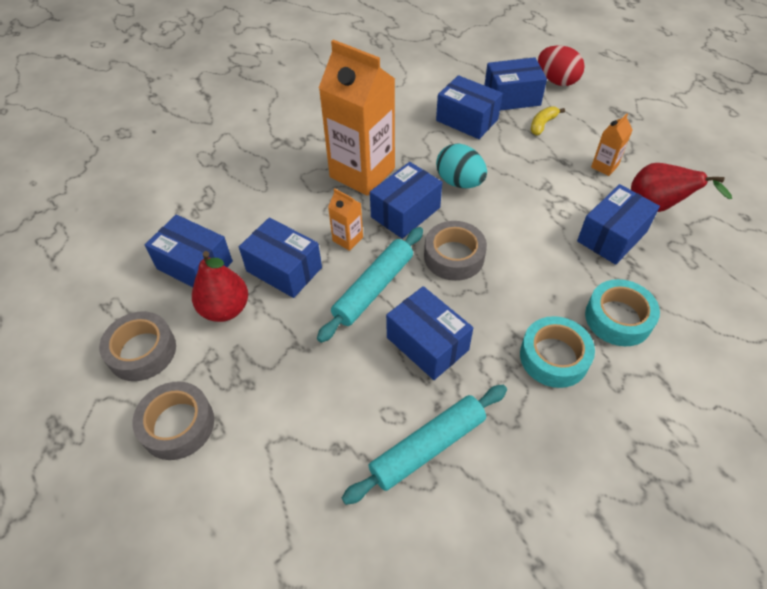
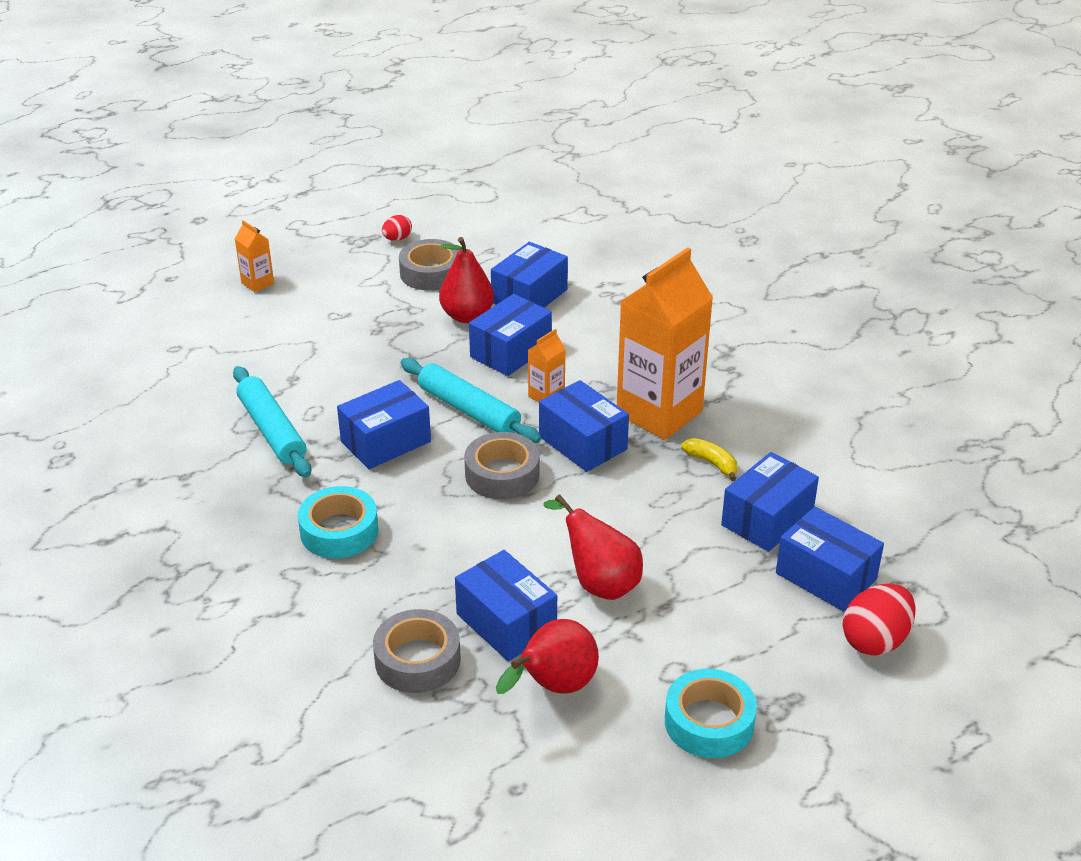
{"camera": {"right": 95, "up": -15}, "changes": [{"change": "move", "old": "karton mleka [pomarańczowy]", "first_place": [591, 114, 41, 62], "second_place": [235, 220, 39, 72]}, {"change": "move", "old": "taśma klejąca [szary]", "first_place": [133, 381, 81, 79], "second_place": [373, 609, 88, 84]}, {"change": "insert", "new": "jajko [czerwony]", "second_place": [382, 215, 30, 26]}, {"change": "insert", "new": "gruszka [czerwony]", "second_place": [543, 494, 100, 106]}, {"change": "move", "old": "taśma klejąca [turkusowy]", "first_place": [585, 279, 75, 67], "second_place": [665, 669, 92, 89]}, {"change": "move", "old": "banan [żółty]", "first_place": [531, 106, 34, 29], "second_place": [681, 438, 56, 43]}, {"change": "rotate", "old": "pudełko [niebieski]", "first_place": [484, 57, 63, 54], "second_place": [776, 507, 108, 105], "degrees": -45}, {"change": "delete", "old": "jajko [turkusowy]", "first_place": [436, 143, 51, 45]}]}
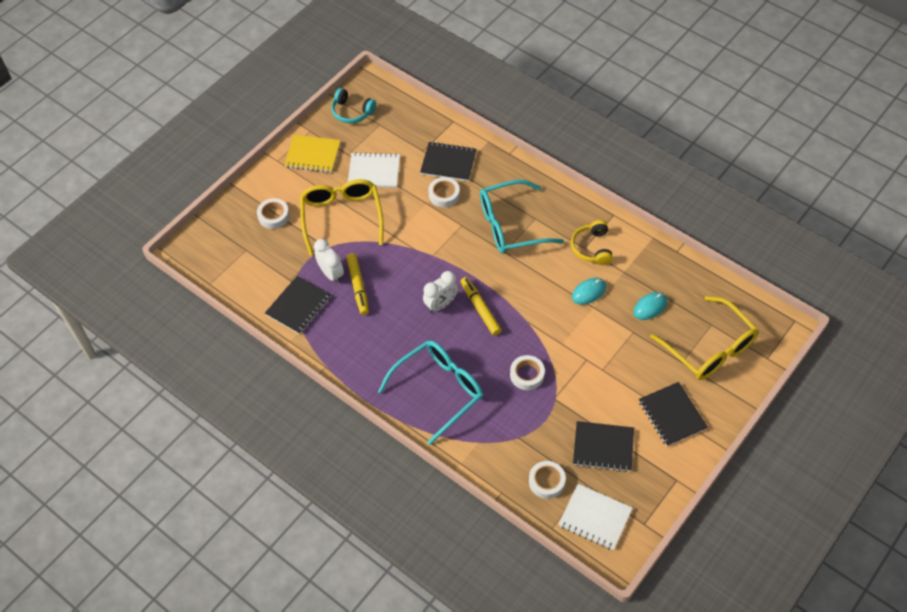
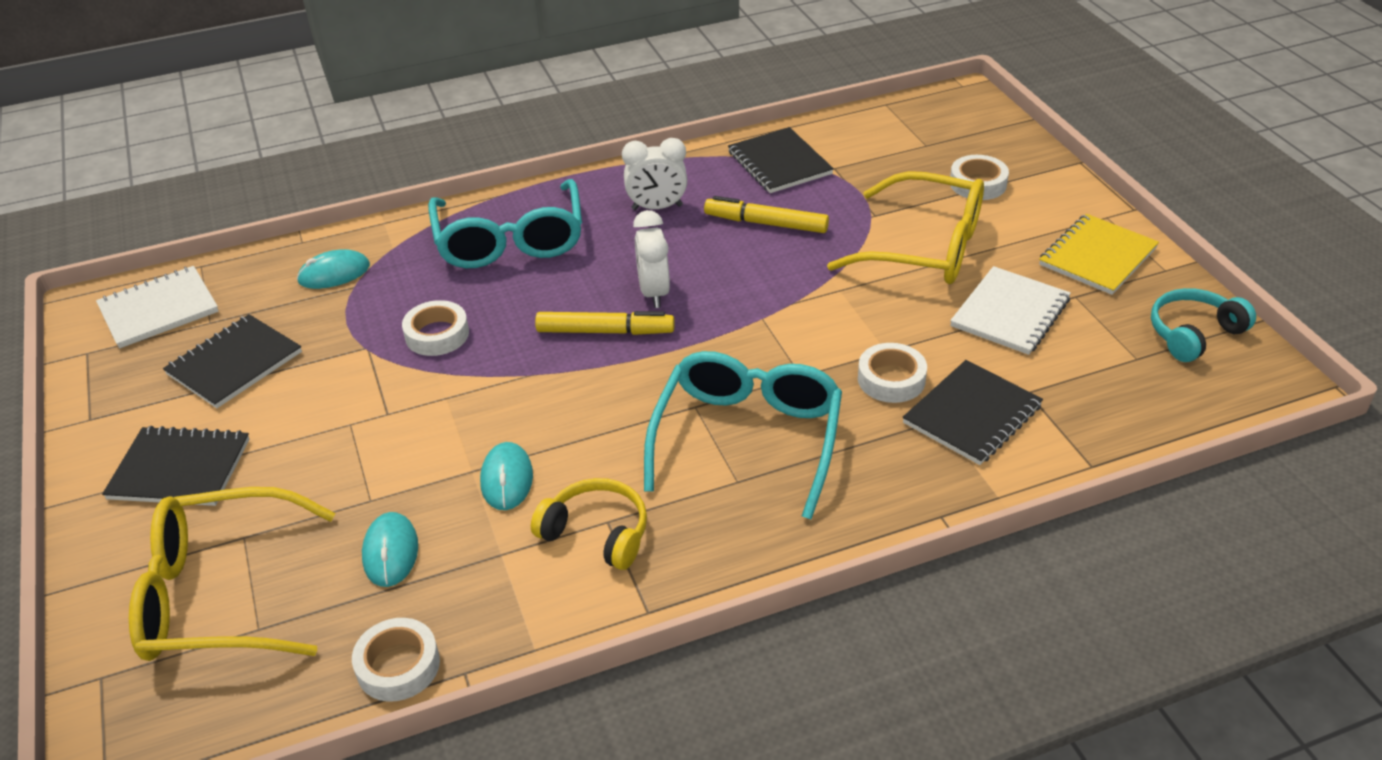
{"camera": {"right": 120, "up": -15}, "changes": [{"change": "insert", "new": "myszka [turkusowy]", "second_place": [297, 249, 73, 40]}, {"change": "move", "old": "taśma klejąca [biały]", "first_place": [529, 461, 37, 38], "second_place": [352, 618, 88, 83]}, {"change": "move", "old": "budzik [biały]", "first_place": [314, 239, 30, 45], "second_place": [622, 138, 65, 72]}]}
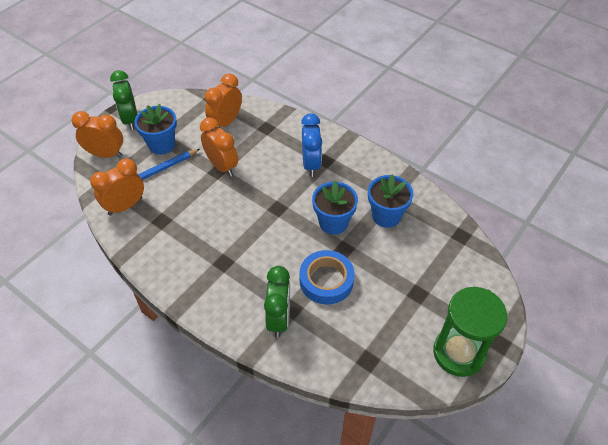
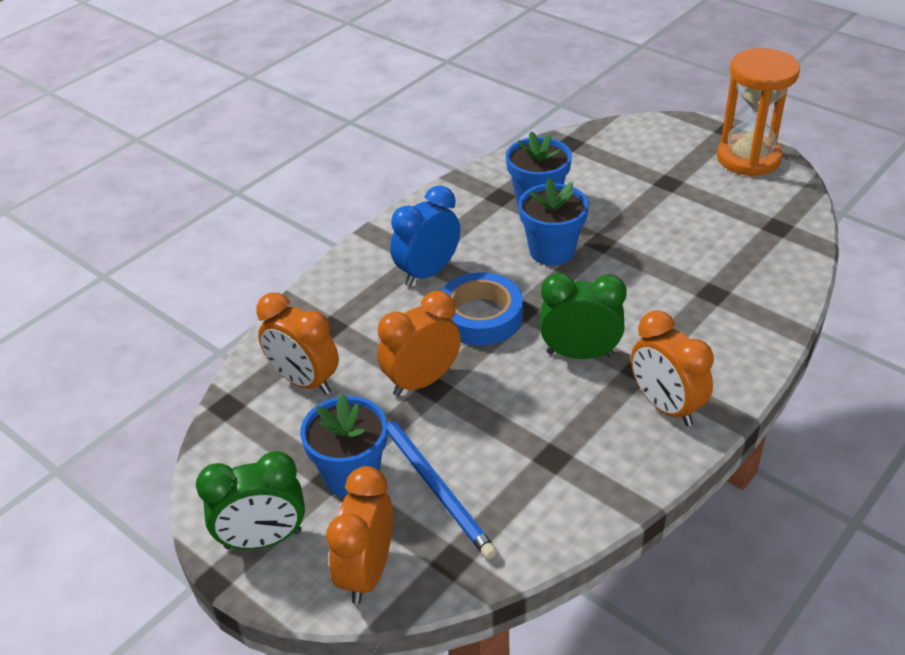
{"camera": {"right": -85, "up": -10}, "changes": [{"change": "rotate", "old": "budzik [niebieski]", "first_place": [301, 113, 21, 64], "second_place": [390, 185, 70, 102], "degrees": -45}, {"change": "move", "old": "taśma klejąca [niebieski]", "first_place": [299, 250, 56, 55], "second_place": [442, 272, 81, 74]}, {"change": "move", "old": "budzik [zielony]", "first_place": [264, 266, 26, 71], "second_place": [540, 273, 87, 86]}, {"change": "move", "old": "budzik [pomarańczowy]", "first_place": [90, 158, 54, 57], "second_place": [631, 310, 83, 116]}, {"change": "recolor", "old": "klepsydra [zielony]", "new": "klepsydra [pomarańczowy]", "first_place": [433, 287, 74, 90], "second_place": [717, 48, 83, 129]}]}
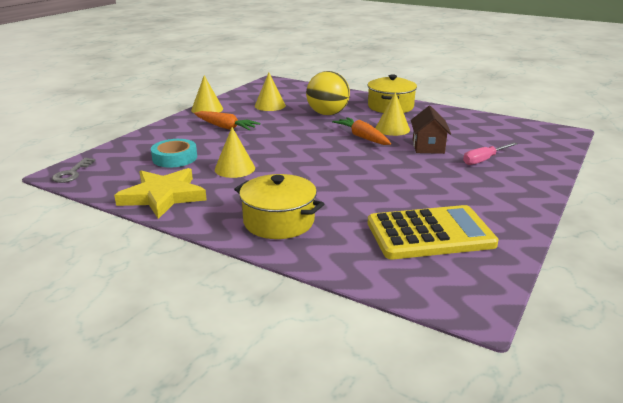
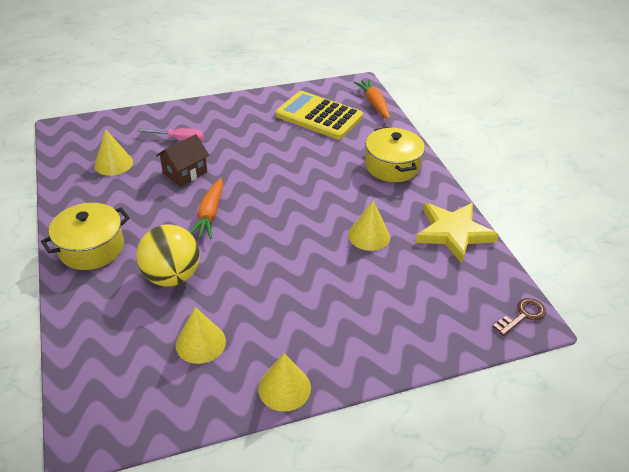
{"camera": {"right": -140, "up": 15}, "changes": [{"change": "move", "old": "stożek [żółty]", "first_place": [375, 92, 35, 44], "second_place": [94, 129, 39, 47]}, {"change": "move", "old": "marchewka [pomarańczowy]", "first_place": [194, 111, 66, 19], "second_place": [353, 79, 37, 40]}, {"change": "recolor", "old": "klucz [szary]", "new": "klucz [brązowy]", "first_place": [52, 158, 44, 25], "second_place": [493, 298, 53, 38]}, {"change": "delete", "old": "taśma klejąca [turkusowy]", "first_place": [151, 139, 46, 28]}]}
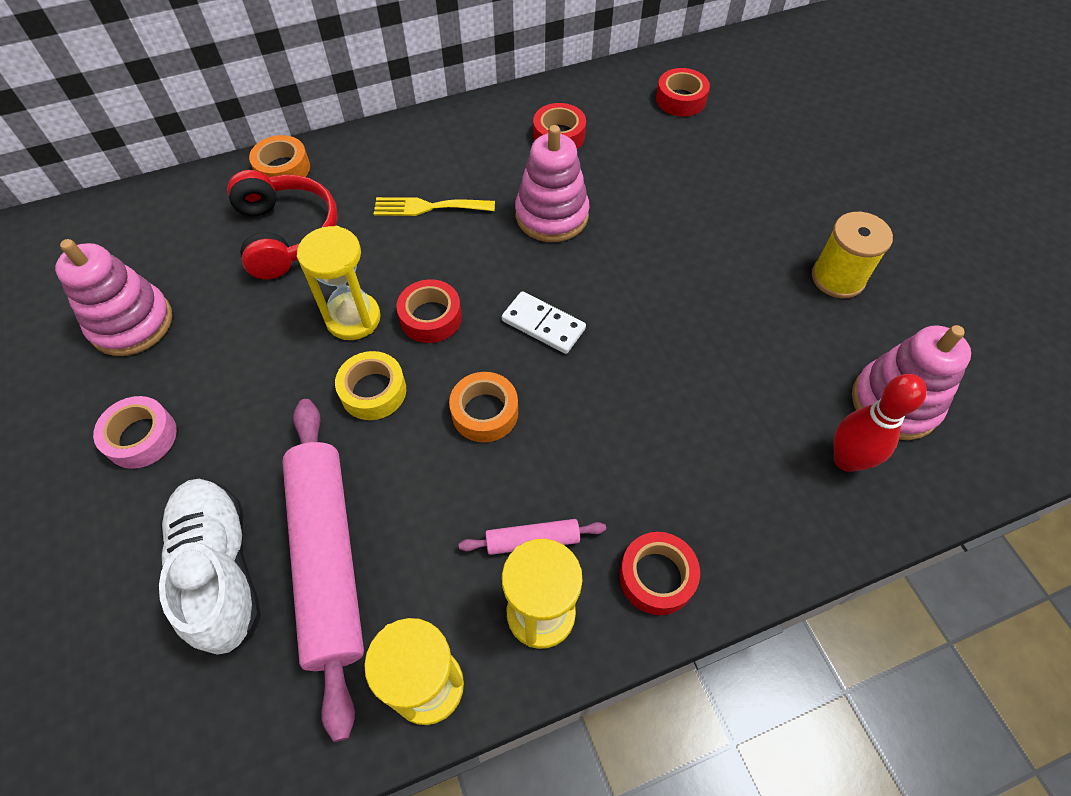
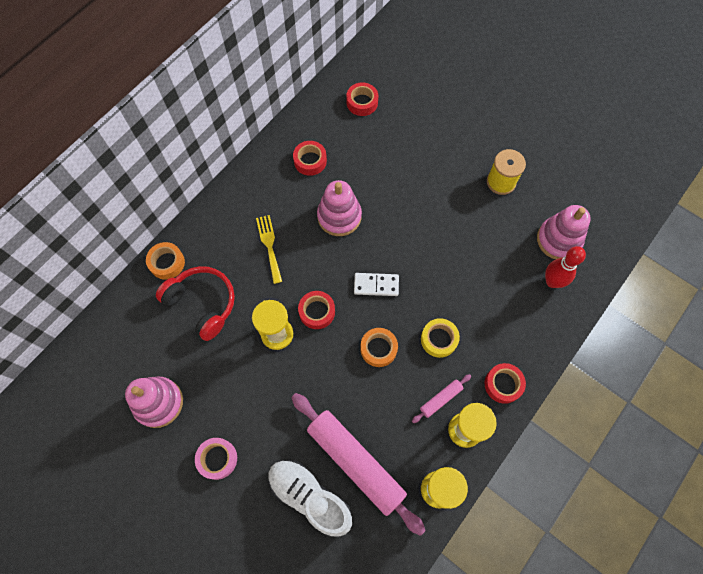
{"camera": {"right": -30, "up": 10}, "changes": [{"change": "rotate", "old": "widelec [żółty]", "first_place": [374, 197, 121, 19], "second_place": [256, 215, 26, 69], "degrees": 105}, {"change": "move", "old": "taśma klejąca [żółty]", "first_place": [335, 351, 71, 69], "second_place": [421, 318, 39, 40]}]}
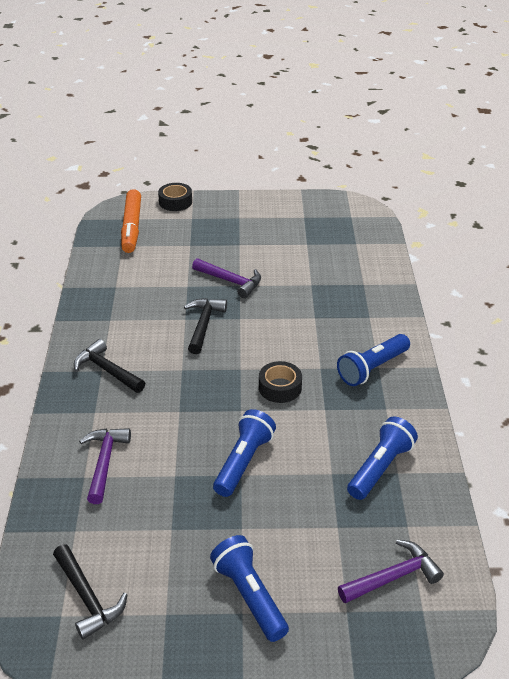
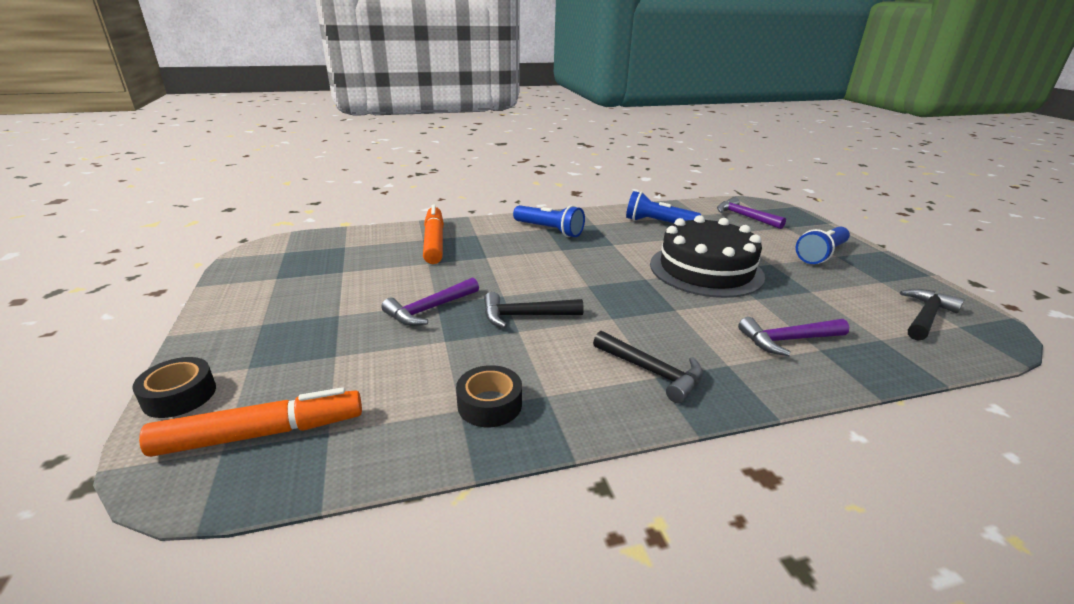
{"camera": {"right": -105, "up": -10}, "changes": [{"change": "rotate", "old": "młotek [fioletowy]", "first_place": [192, 258, 69, 40], "second_place": [382, 277, 97, 49], "degrees": -150}, {"change": "insert", "new": "flamaster [pomarańczowy]", "second_place": [423, 205, 21, 59]}, {"change": "move", "old": "taśma klejąca [czarny]", "first_place": [259, 361, 43, 42], "second_place": [456, 365, 66, 62]}, {"change": "rotate", "old": "młotek [czarny]", "first_place": [74, 339, 71, 54], "second_place": [593, 331, 110, 72], "degrees": -75}, {"change": "replace", "old": "latarka [niebieski]", "new": "tort [czarny]", "first_place": [213, 409, 63, 88], "second_place": [650, 215, 115, 83]}]}
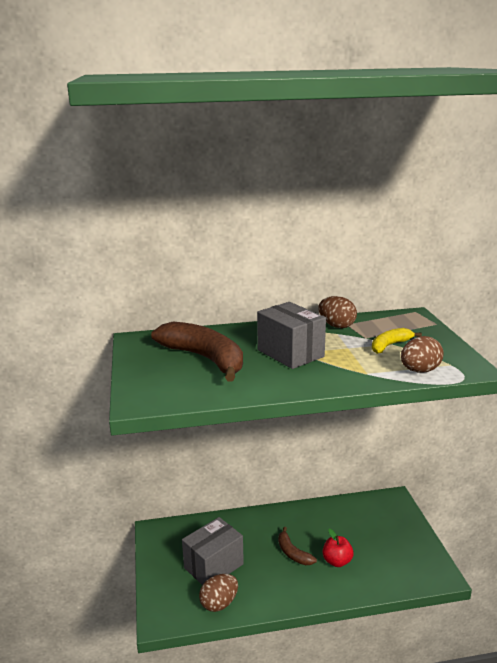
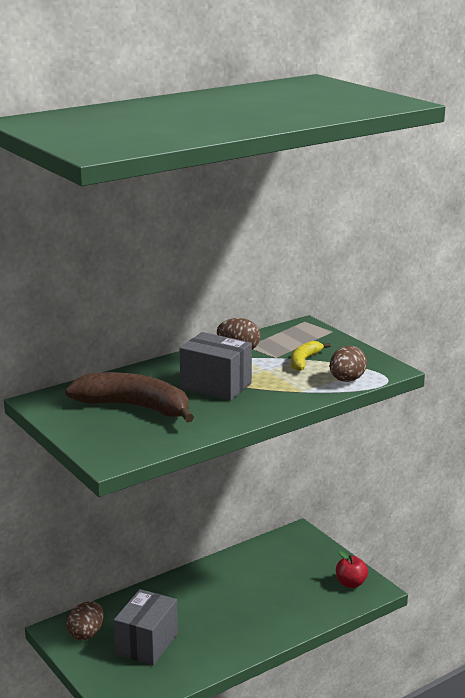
{"camera": {"right": -25, "up": 0}, "changes": [{"change": "move", "old": "jajko [brązowy]", "first_place": [199, 574, 39, 38], "second_place": [66, 601, 37, 39]}, {"change": "move", "old": "jabłko [czerwony]", "first_place": [323, 529, 31, 38], "second_place": [336, 551, 32, 37]}, {"change": "delete", "old": "banan [brązowy]", "first_place": [278, 527, 39, 38]}]}
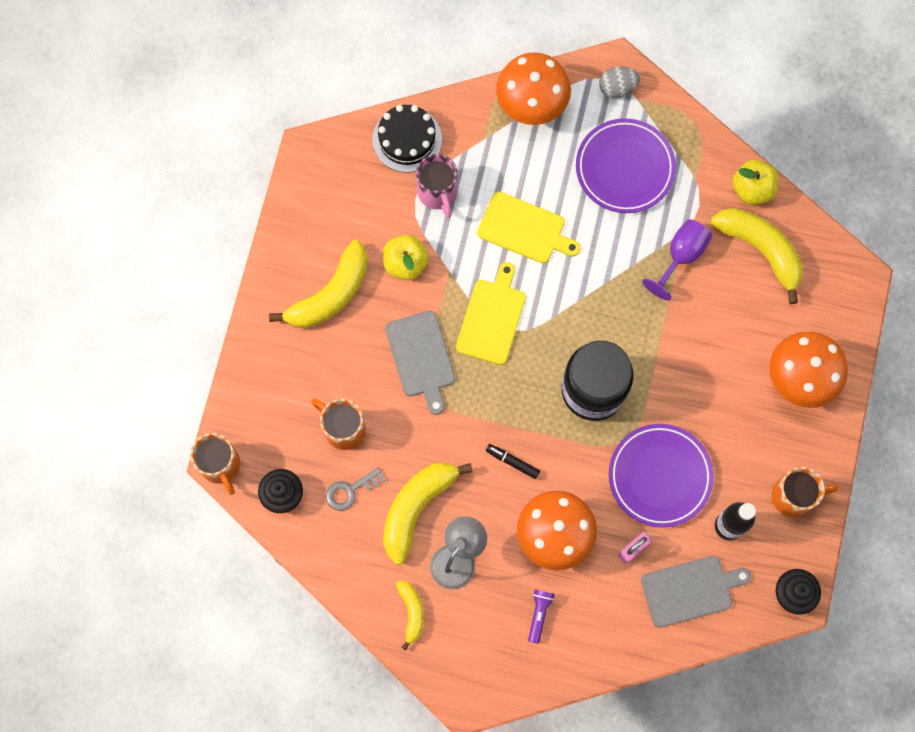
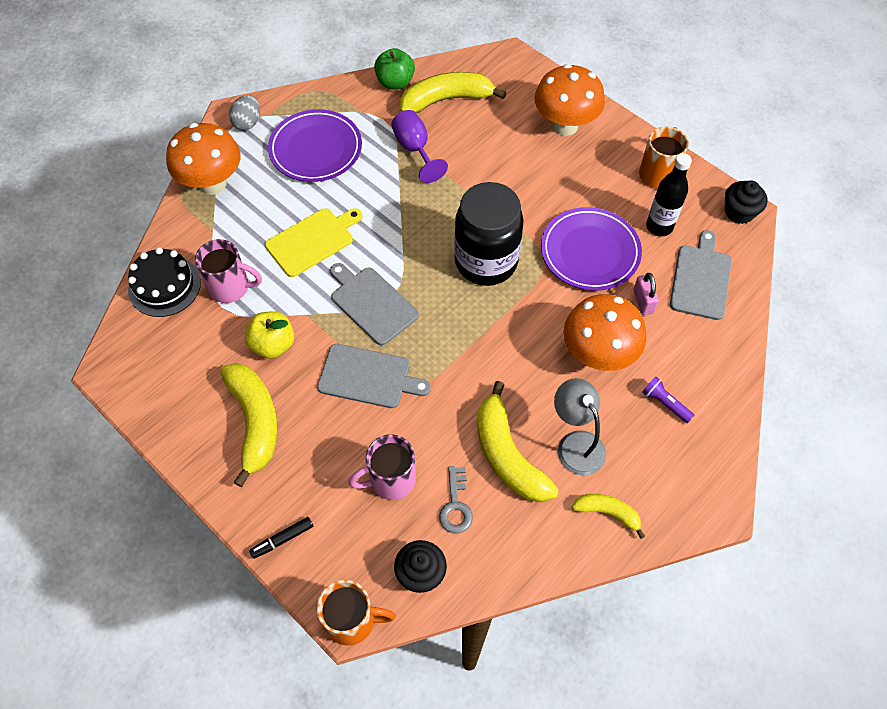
{"camera": {"right": -60, "up": -15}, "changes": [{"change": "move", "old": "flamaster [czarny]", "first_place": [486, 444, 54, 35], "second_place": [249, 517, 64, 42]}, {"change": "recolor", "old": "deska do krojenia [żółty]", "new": "deska do krojenia [szary]", "first_place": [456, 262, 70, 103], "second_place": [330, 263, 89, 82]}, {"change": "recolor", "old": "kubek [pomarańczowy]", "new": "kubek [różowy]", "first_place": [311, 399, 55, 51], "second_place": [348, 434, 68, 66]}, {"change": "recolor", "old": "jabłko [żółty]", "new": "jabłko [zielony]", "first_place": [733, 160, 45, 45], "second_place": [374, 48, 41, 41]}]}
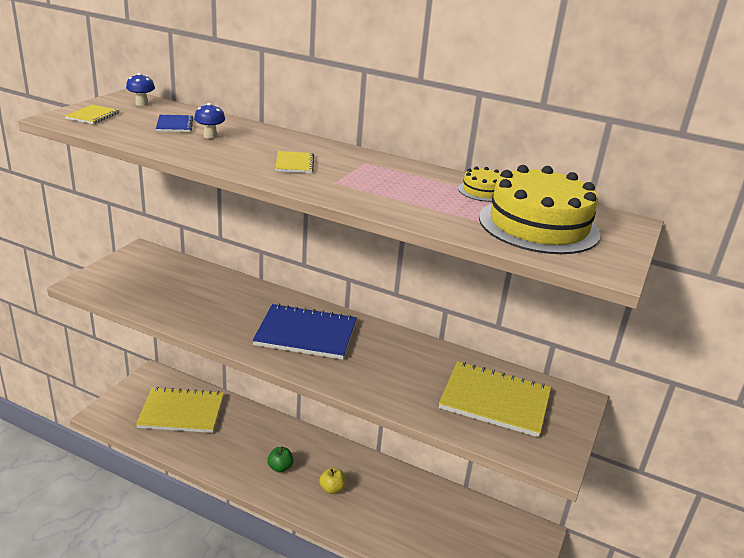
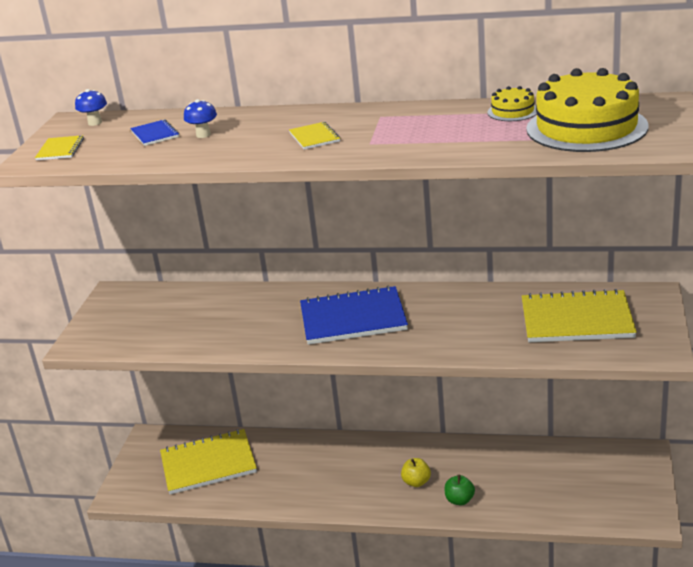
{"camera": {"right": -10, "up": 0}, "changes": [{"change": "move", "old": "jabłko [zielony]", "first_place": [267, 447, 26, 26], "second_place": [444, 475, 31, 30]}]}
